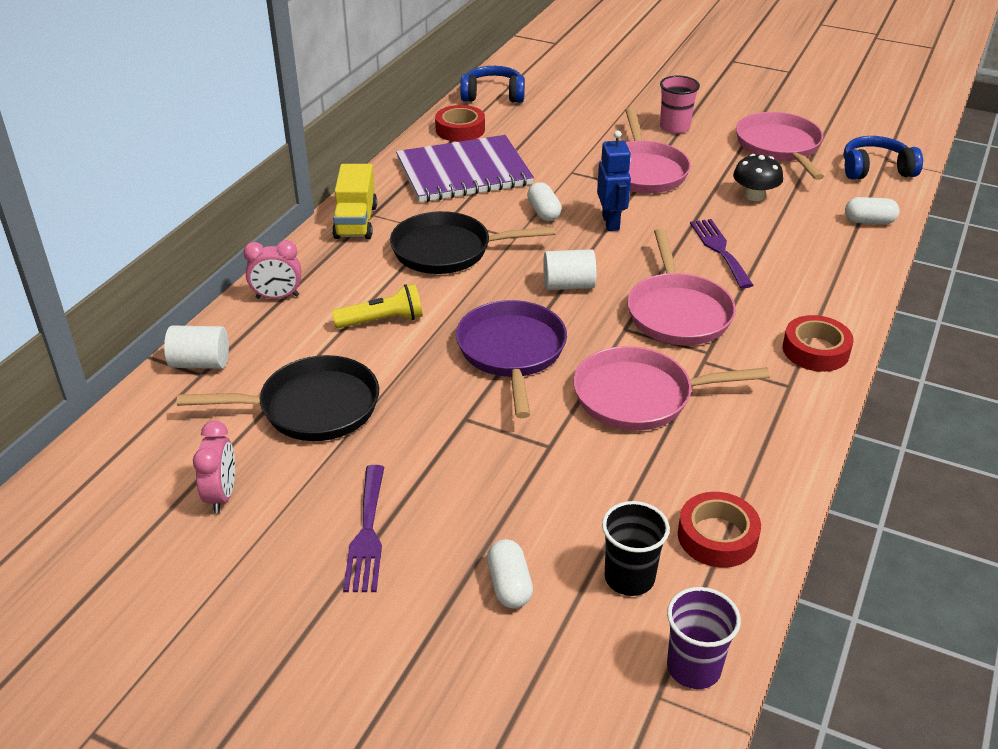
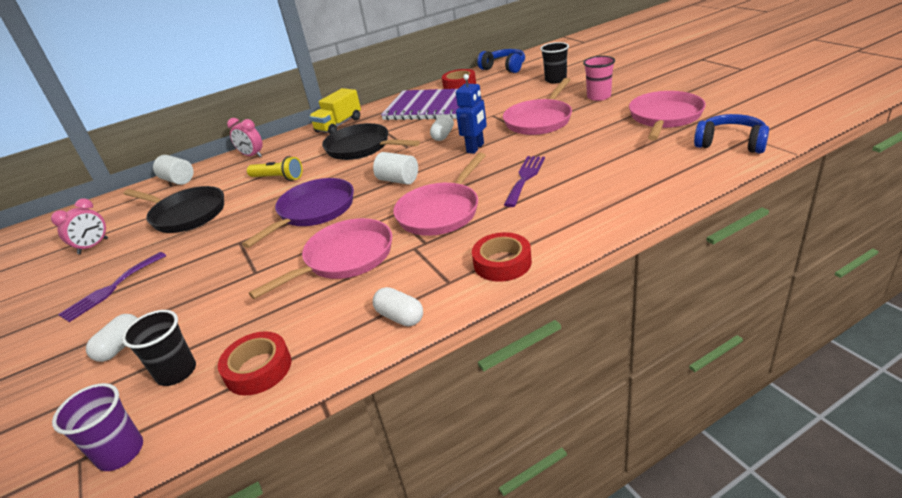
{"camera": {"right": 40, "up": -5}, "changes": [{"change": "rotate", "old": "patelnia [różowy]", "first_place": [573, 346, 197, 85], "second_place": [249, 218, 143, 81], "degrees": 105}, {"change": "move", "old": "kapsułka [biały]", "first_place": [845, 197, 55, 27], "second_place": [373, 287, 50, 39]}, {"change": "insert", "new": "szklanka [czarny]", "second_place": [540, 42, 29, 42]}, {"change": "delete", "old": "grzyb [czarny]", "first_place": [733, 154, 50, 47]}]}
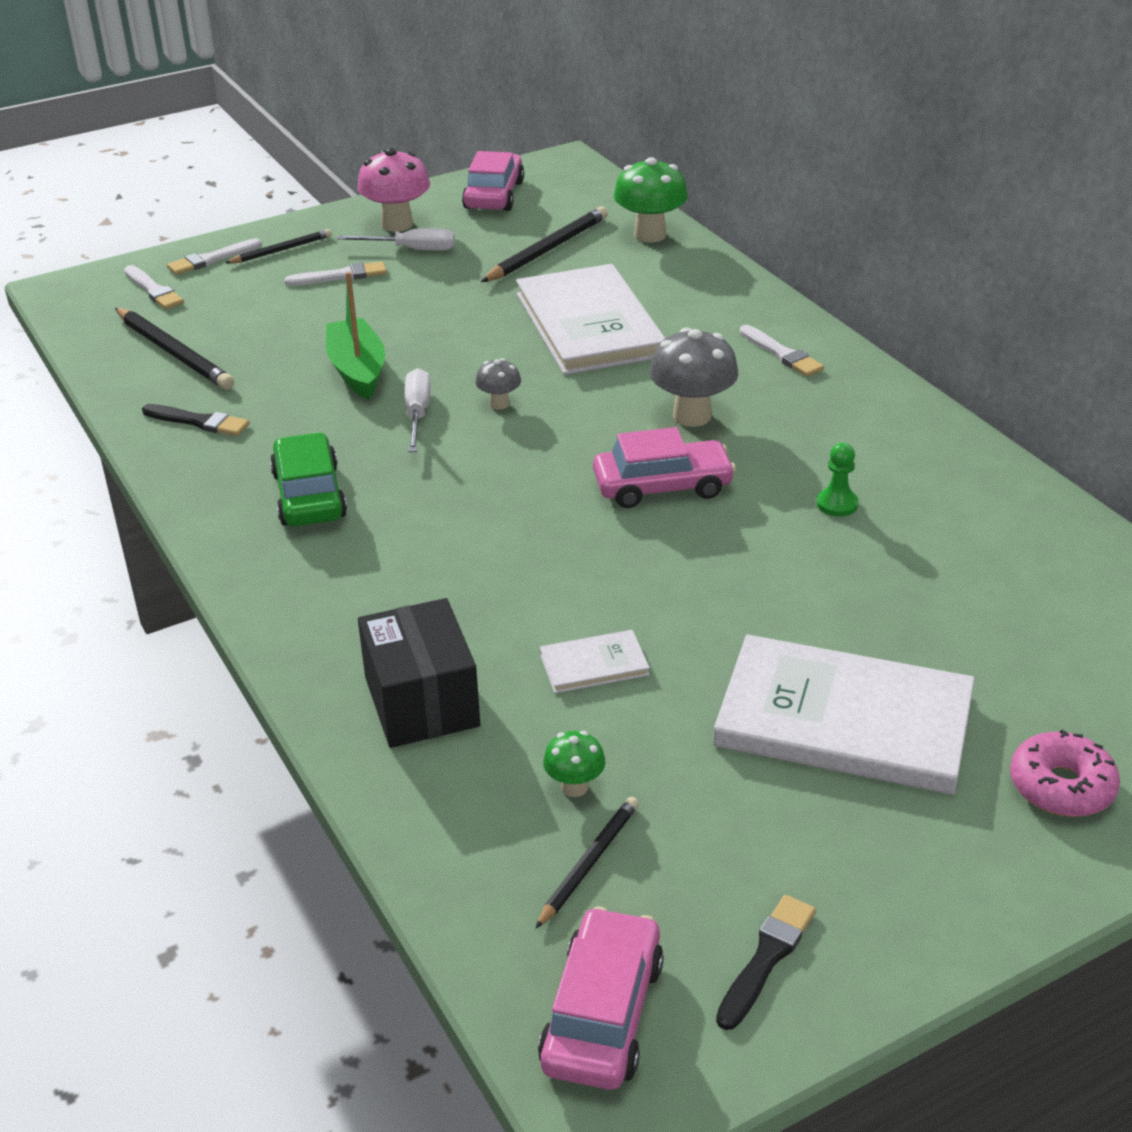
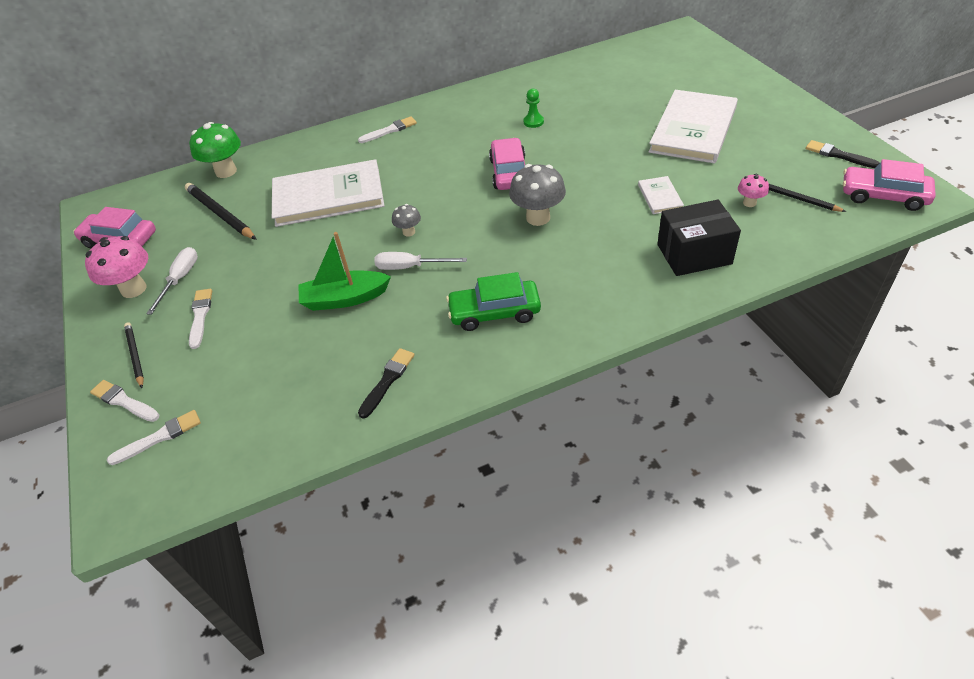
{"camera": {"right": -80, "up": 10}, "changes": [{"change": "rotate", "old": "pędzel [biały]", "first_place": [167, 238, 95, 37], "second_place": [90, 380, 69, 42], "degrees": 150}, {"change": "move", "old": "grzyb [szary]", "first_place": [649, 327, 89, 100], "second_place": [509, 164, 57, 62]}, {"change": "recolor", "old": "grzyb [zielony]", "new": "grzyb [różowy]", "first_place": [543, 731, 63, 66], "second_place": [738, 174, 31, 33]}, {"change": "delete", "old": "ołówek [czarny]", "first_place": [115, 308, 119, 82]}, {"change": "delete", "old": "donut [różowy]", "first_place": [1010, 730, 110, 87]}]}
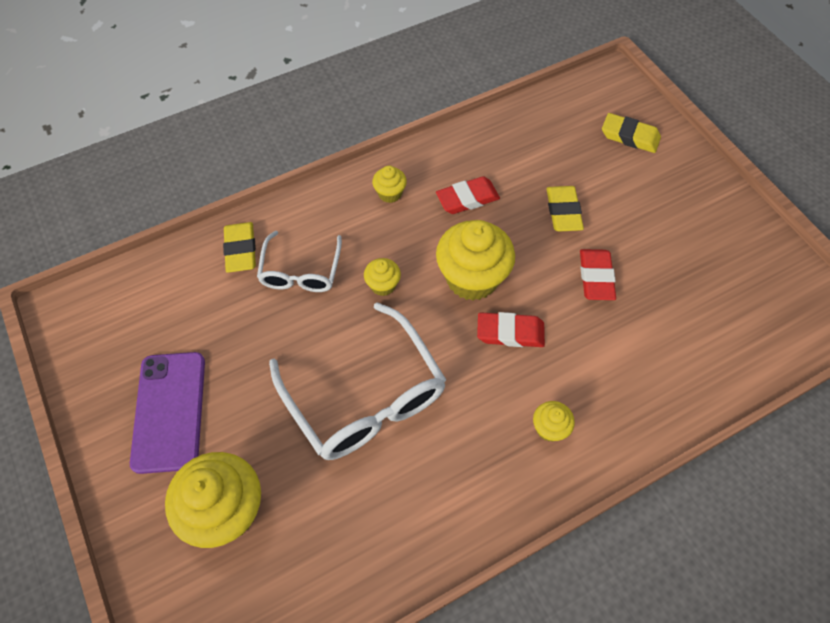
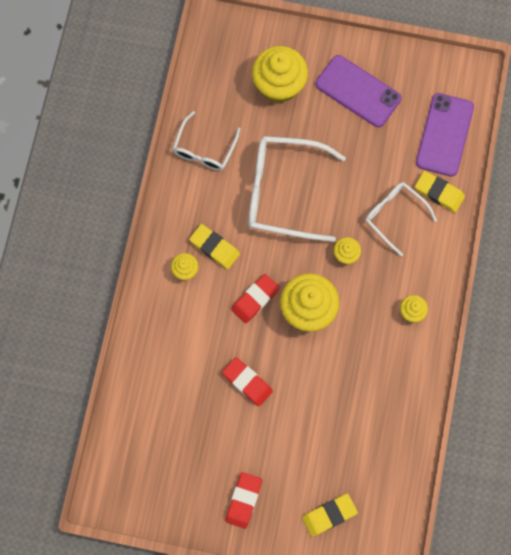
{"camera": {"right": 130, "up": 15}, "changes": [{"change": "insert", "new": "okulary [biały]", "second_place": [172, 111, 69, 60]}, {"change": "move", "old": "gumka do mazania [żółty]", "first_place": [546, 186, 38, 46], "second_place": [189, 224, 51, 45]}, {"change": "move", "old": "gumka do mazania [czerwony]", "first_place": [436, 176, 64, 38], "second_place": [225, 472, 37, 57]}, {"change": "insert", "new": "telefon [fioletowy]", "second_place": [416, 93, 58, 84]}]}
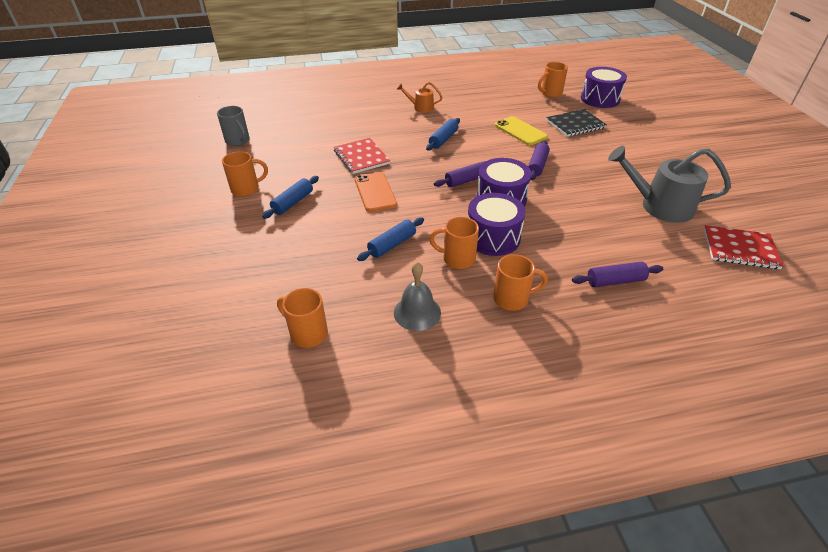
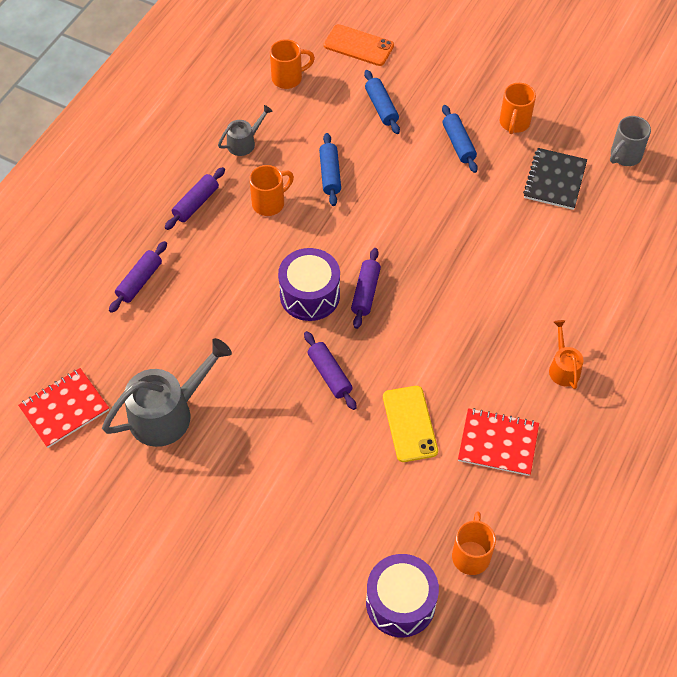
{"camera": {"right": 130, "up": 15}, "changes": [{"change": "replace", "old": "kubek [pomarańczowy]", "new": "wałek do ciasta [fioletowy]", "first_place": [493, 254, 55, 57], "second_place": [165, 167, 60, 63]}, {"change": "replace", "old": "dzwonek [szary]", "new": "konewka [szary]", "first_place": [394, 262, 47, 69], "second_place": [218, 105, 55, 51]}, {"change": "move", "old": "telefon [pomarańczowy]", "first_place": [355, 172, 42, 40], "second_place": [324, 24, 70, 42]}, {"change": "move", "old": "wałek do ciasta [niebieski]", "first_place": [426, 118, 34, 33], "second_place": [364, 70, 36, 64]}, {"change": "rotate", "old": "telefon [żółty]", "first_place": [495, 116, 53, 29], "second_place": [383, 386, 55, 76], "degrees": 75}, {"change": "move", "old": "zeszyt [czerwony]", "first_place": [334, 138, 56, 36], "second_place": [458, 408, 81, 68]}, {"change": "move", "old": "zeszyt [czarny]", "first_place": [546, 109, 61, 28], "second_place": [523, 148, 64, 62]}, {"change": "rotate", "old": "konewka [pomarańczowy]", "first_place": [397, 82, 45, 31], "second_place": [549, 320, 34, 69], "degrees": -60}, {"change": "rotate", "old": "kubek [szary]", "first_place": [217, 106, 33, 40], "second_place": [610, 116, 41, 50], "degrees": -45}, {"change": "delete", "old": "bęben [fioletowy]", "first_place": [468, 193, 58, 63]}]}
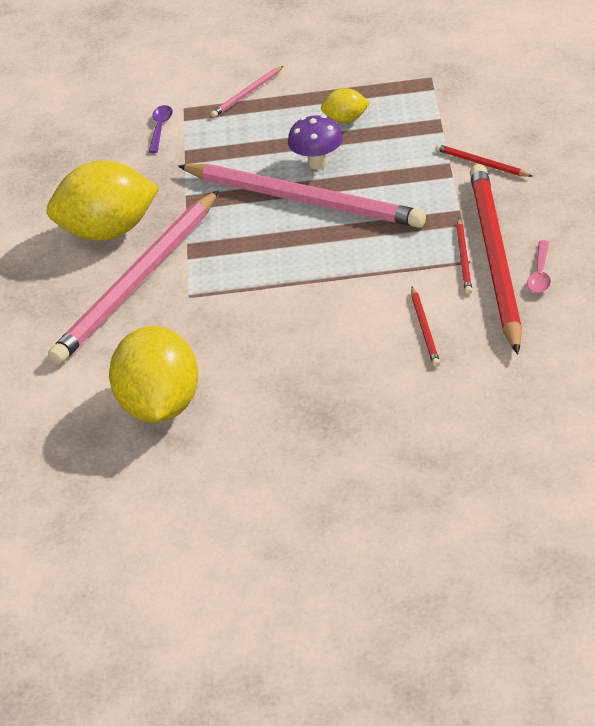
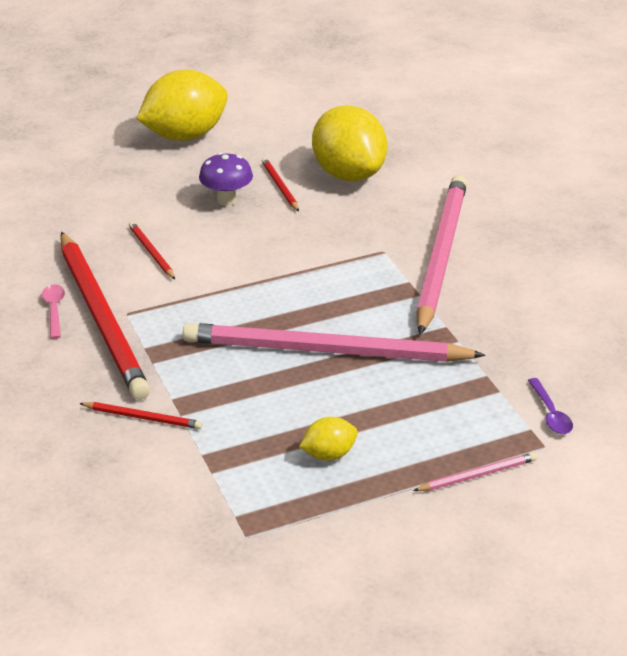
{"camera": {"right": 155, "up": -5}, "changes": [{"change": "move", "old": "cytryna [żółty]", "first_place": [46, 161, 113, 80], "second_place": [137, 70, 91, 71]}, {"change": "move", "old": "grzyb [fioletowy]", "first_place": [288, 115, 55, 54], "second_place": [199, 152, 54, 54]}, {"change": "move", "old": "ołówek [czerwony]", "first_place": [456, 218, 16, 76], "second_place": [262, 158, 37, 53]}, {"change": "rotate", "old": "ołówek [różowy]", "first_place": [211, 66, 72, 51], "second_place": [413, 453, 124, 38], "degrees": 45}]}
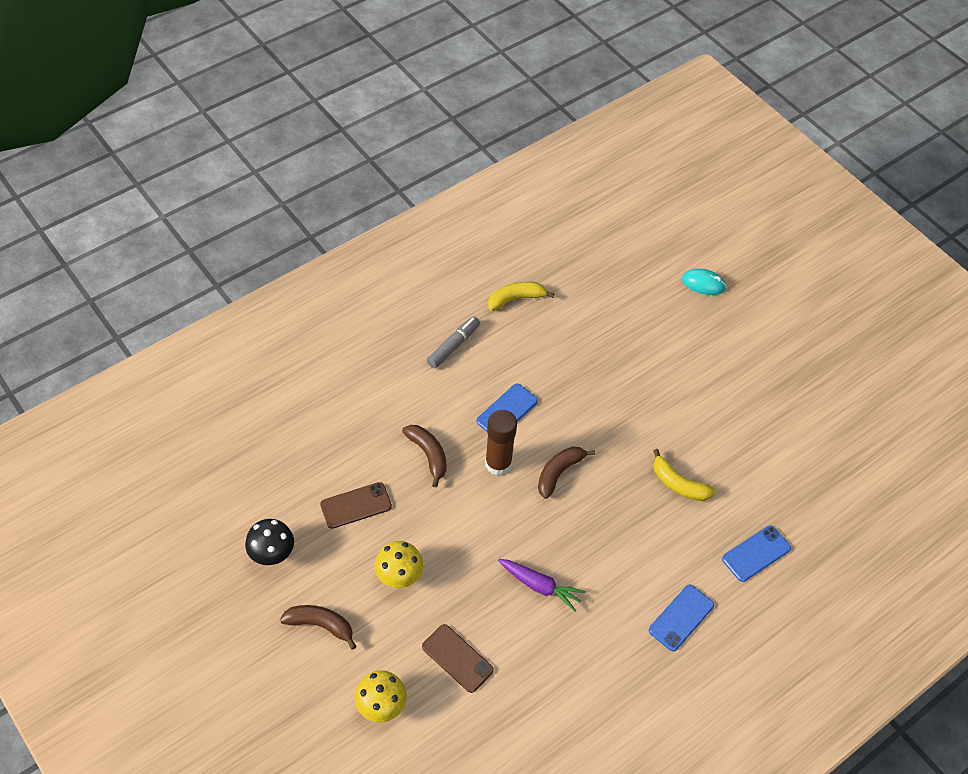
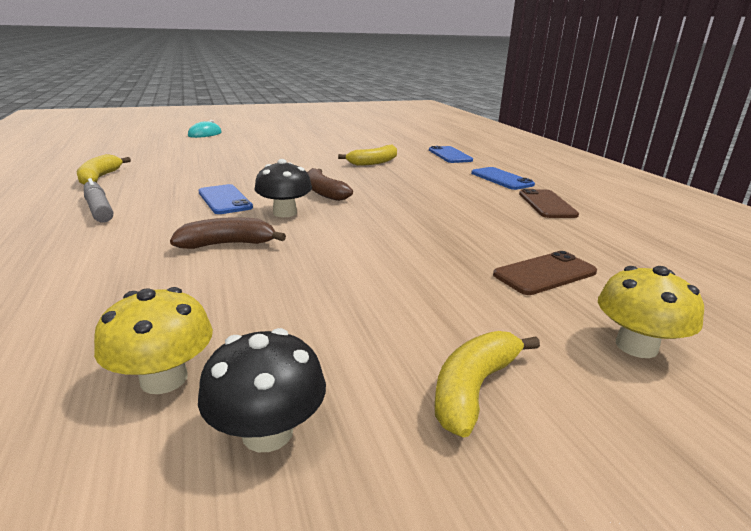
{"camera": {"right": -70, "up": -30}, "changes": [{"change": "move", "old": "grzyb [żółty]", "first_place": [375, 541, 49, 47], "second_place": [94, 287, 119, 107]}, {"change": "replace", "old": "klej w sztyfcie [brązowy]", "new": "grzyb [czarny]", "first_place": [485, 410, 32, 66], "second_place": [255, 159, 57, 58]}, {"change": "recolor", "old": "banan [brązowy]", "new": "banan [żółty]", "first_place": [280, 605, 77, 45], "second_place": [435, 331, 105, 107]}, {"change": "move", "old": "telefon [brązowy]", "first_place": [320, 482, 72, 47], "second_place": [519, 189, 60, 29]}, {"change": "delete", "old": "marchewka [fioletowy]", "first_place": [498, 559, 88, 53]}]}
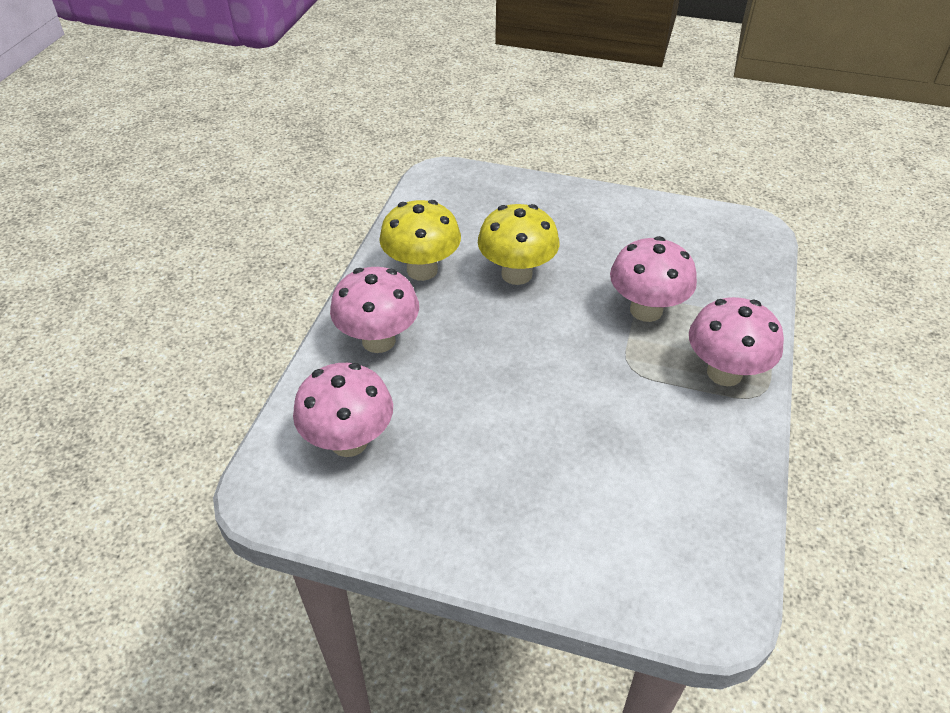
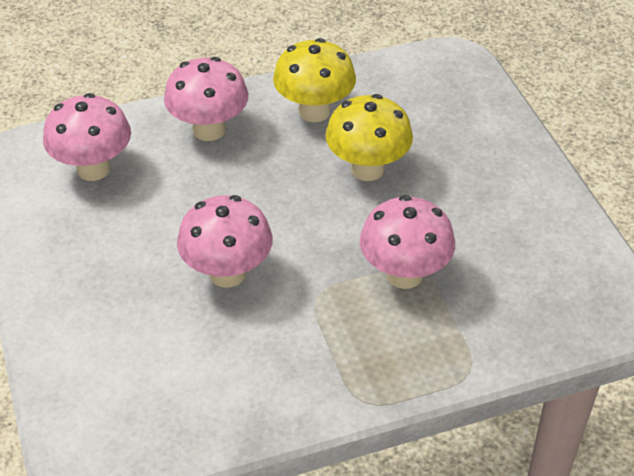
{"camera": {"right": 55, "up": 0}, "changes": [{"change": "move", "old": "grzyb [różowy]", "first_place": [689, 297, 95, 89], "second_place": [177, 195, 96, 92]}]}
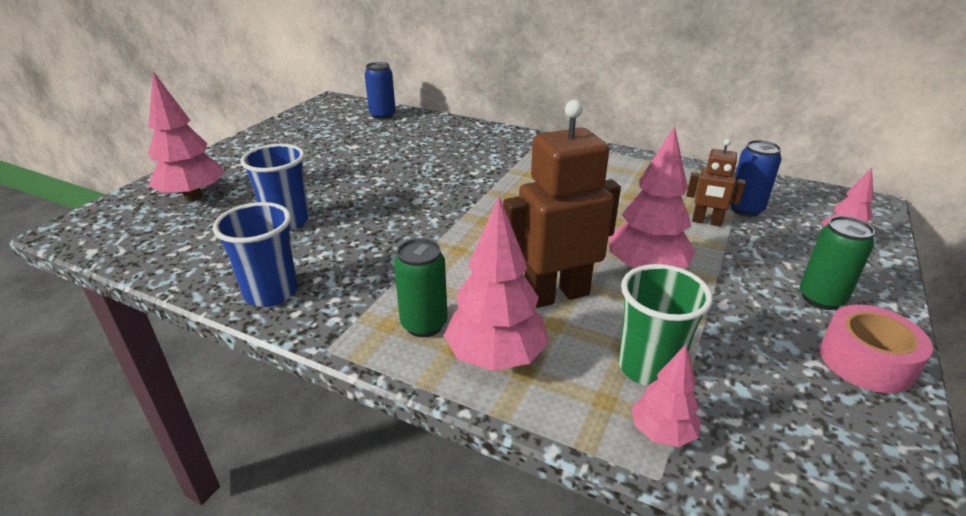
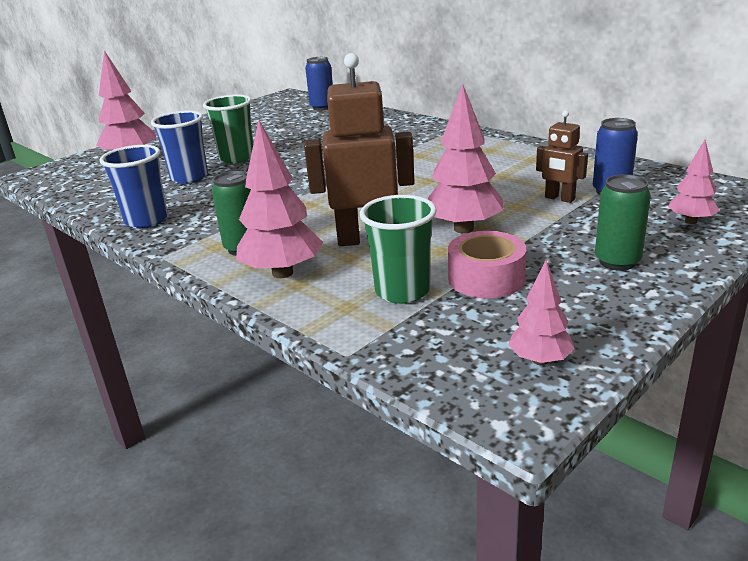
{"camera": {"right": 20, "up": -5}, "changes": [{"change": "insert", "new": "szklanka [zielony]", "second_place": [203, 95, 50, 69]}, {"change": "move", "old": "taśma klejąca [różowy]", "first_place": [820, 305, 113, 88], "second_place": [448, 231, 78, 67]}, {"change": "move", "old": "drzewko [różowy]", "first_place": [632, 344, 69, 103], "second_place": [508, 260, 67, 105]}]}
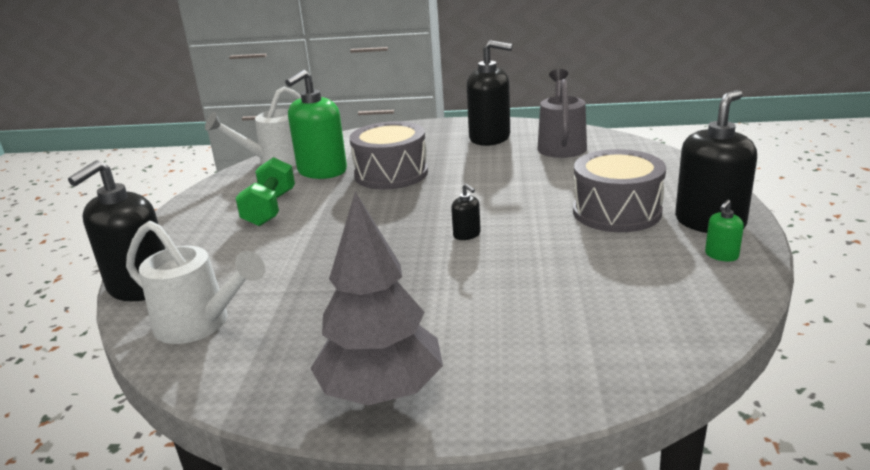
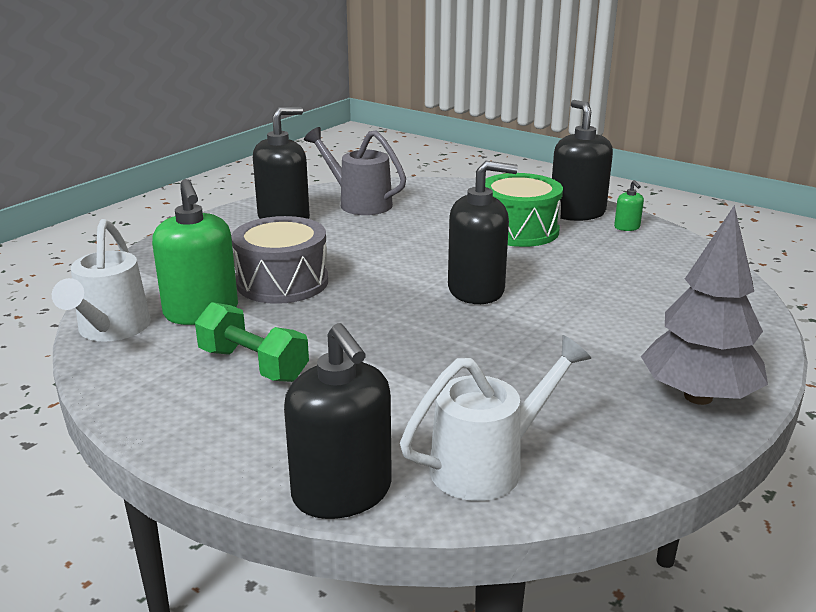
{"camera": {"right": -60, "up": 0}, "changes": [{"change": "resize", "old": "dozownik mydła [czarny]", "first_place": [451, 184, 30, 56], "second_place": [448, 161, 70, 143], "factor": 2.29}, {"change": "recolor", "old": "bęben [szary]", "new": "bęben [zielony]", "first_place": [573, 149, 93, 83], "second_place": [485, 173, 78, 74]}]}
